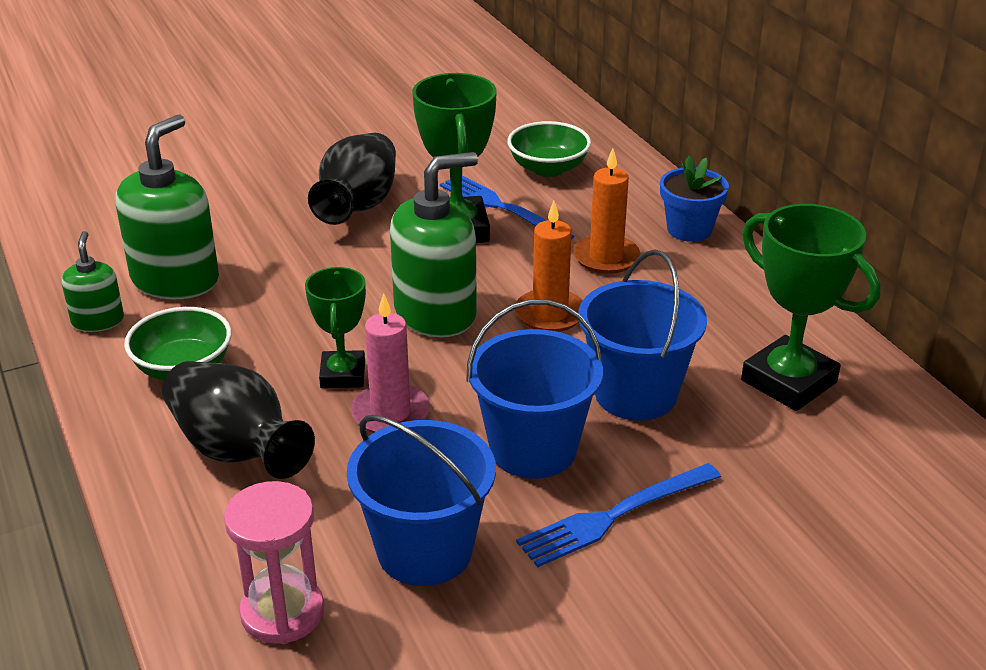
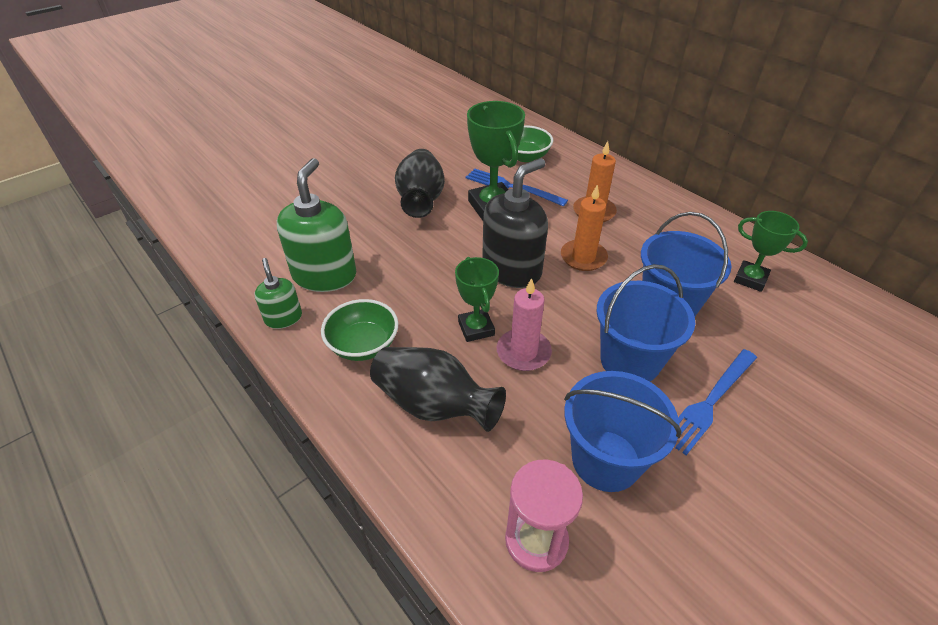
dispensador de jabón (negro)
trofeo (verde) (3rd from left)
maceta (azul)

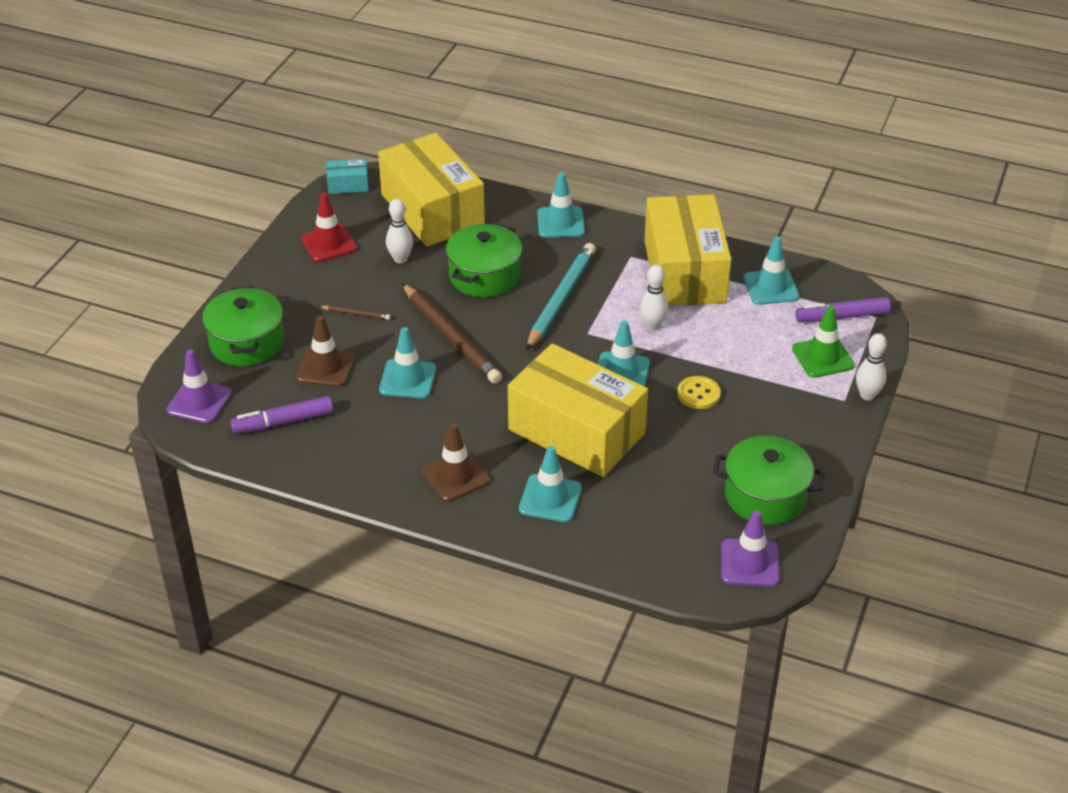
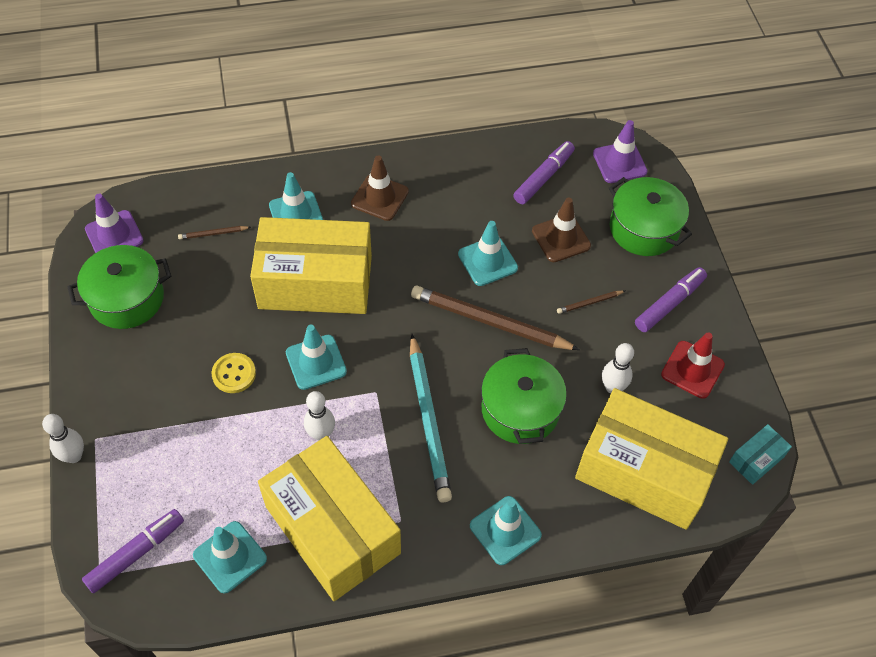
lápiz (marrón) (1st from left)
rotulador (morado) (3rd from left)
cono de tráfico (verde)

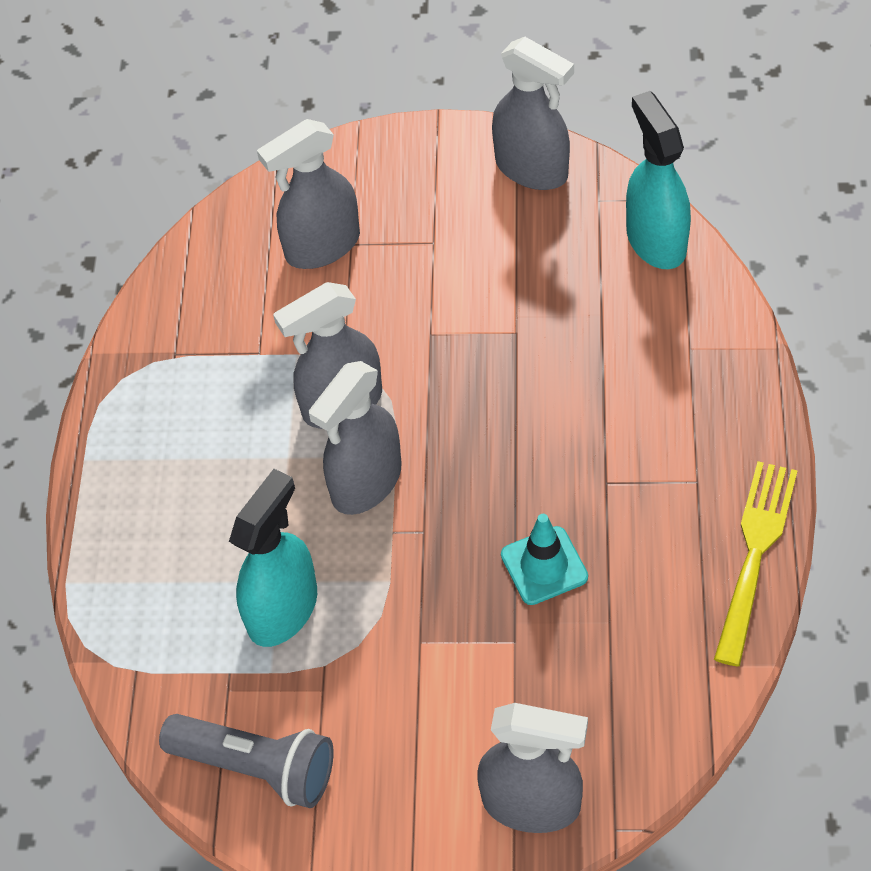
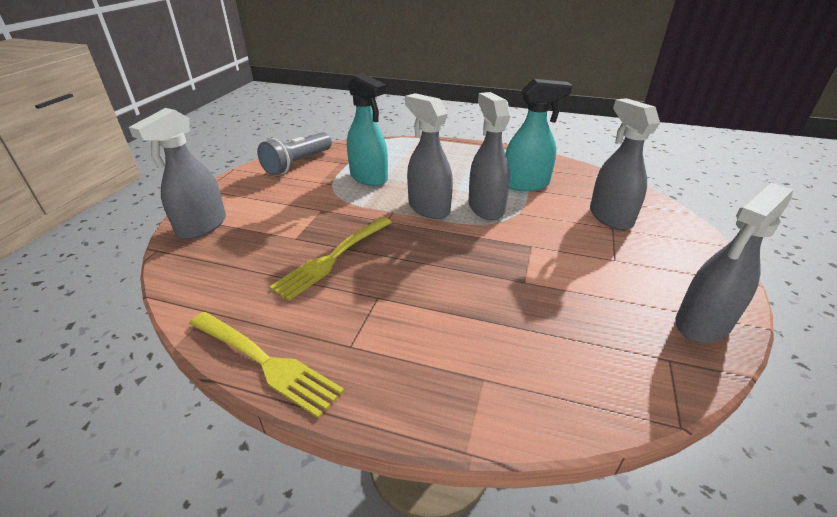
tenedor (amarillo) (2nd from left)
pulverizador (turquesa) (2nd from left)

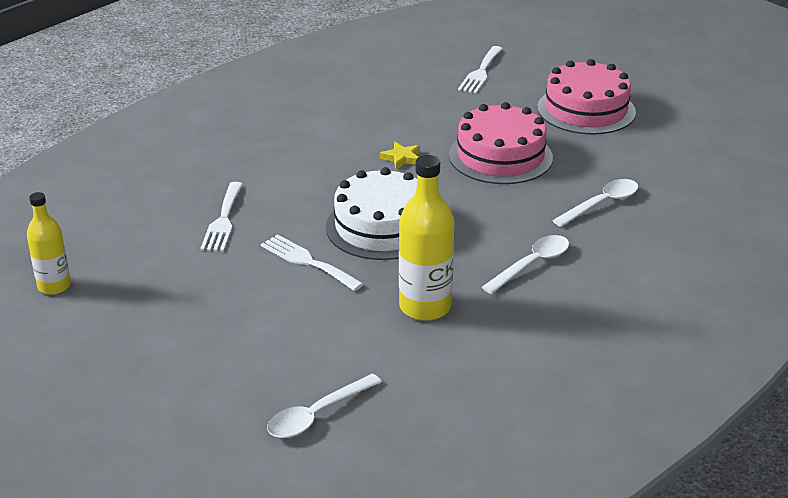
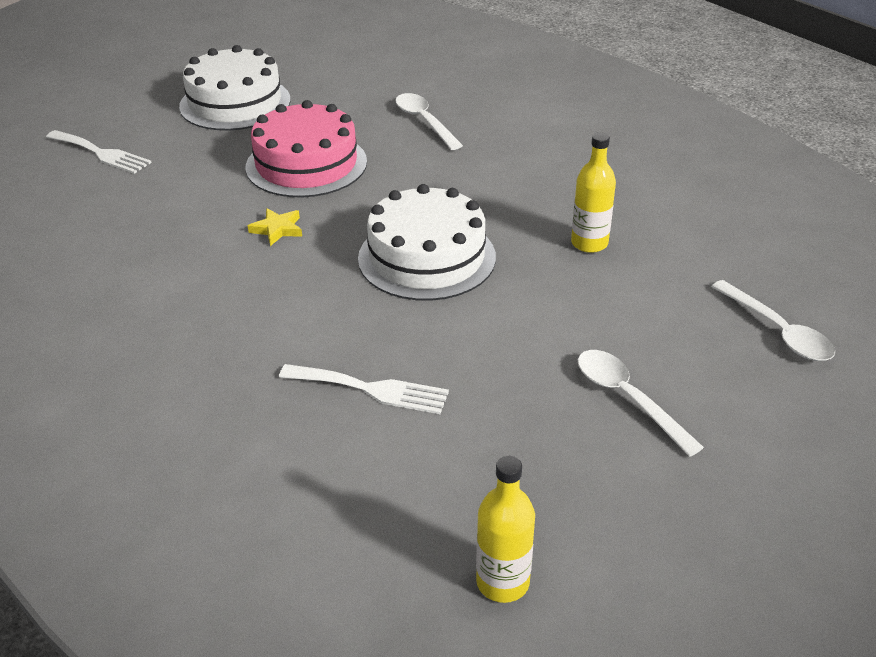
tarta (blanco) (1st from left)
botella (amarillo) (2nd from left)
cuchara (blanco) (2nd from left)
tenedor (blanco) (2nd from left in the first image)

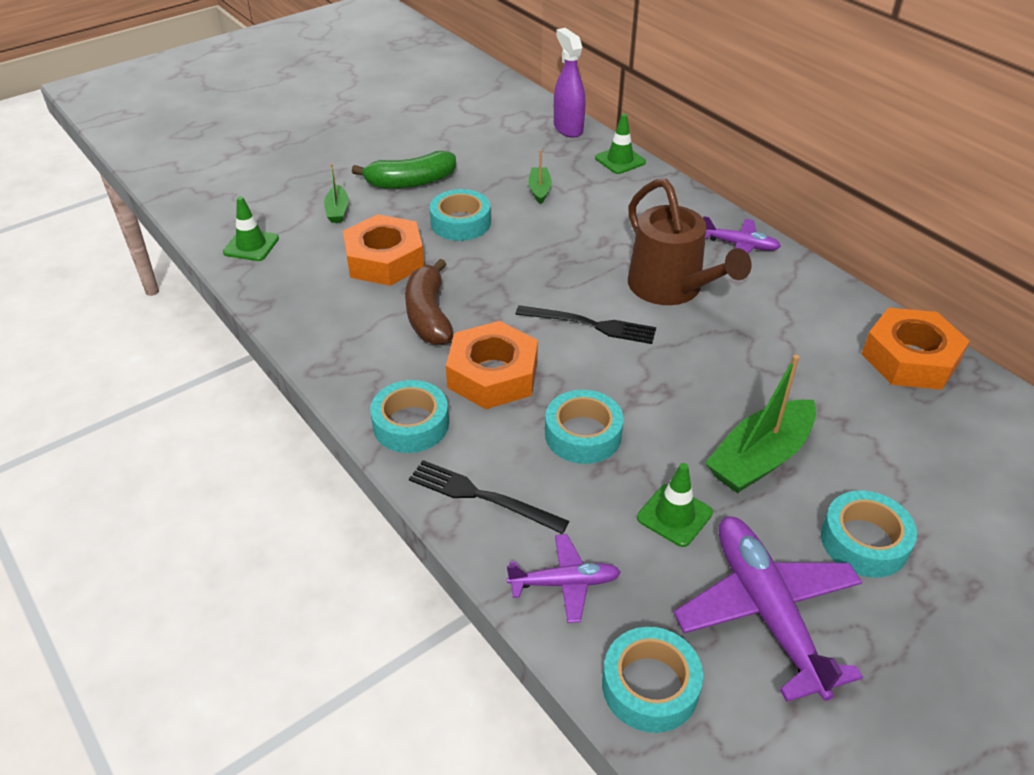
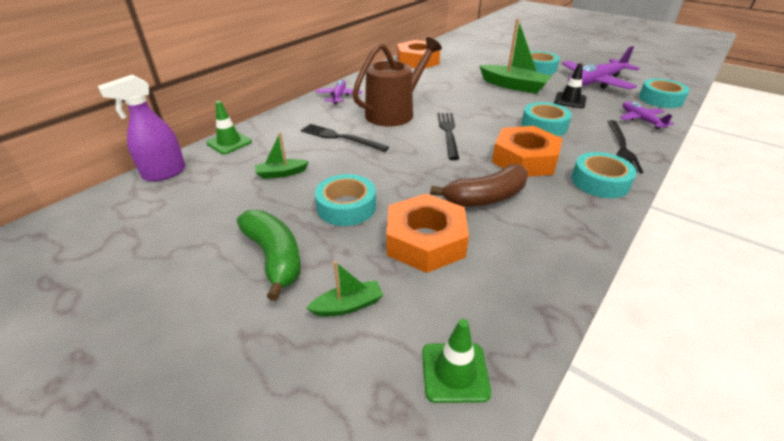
tenedor (negro) (1st from left)
cono de tráfico (negro)

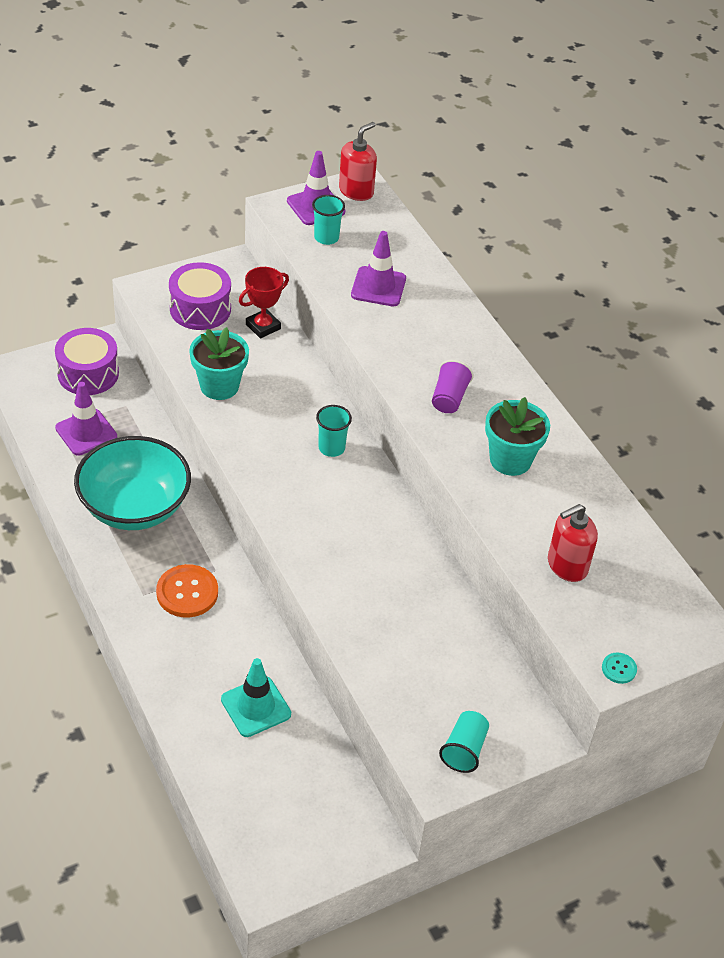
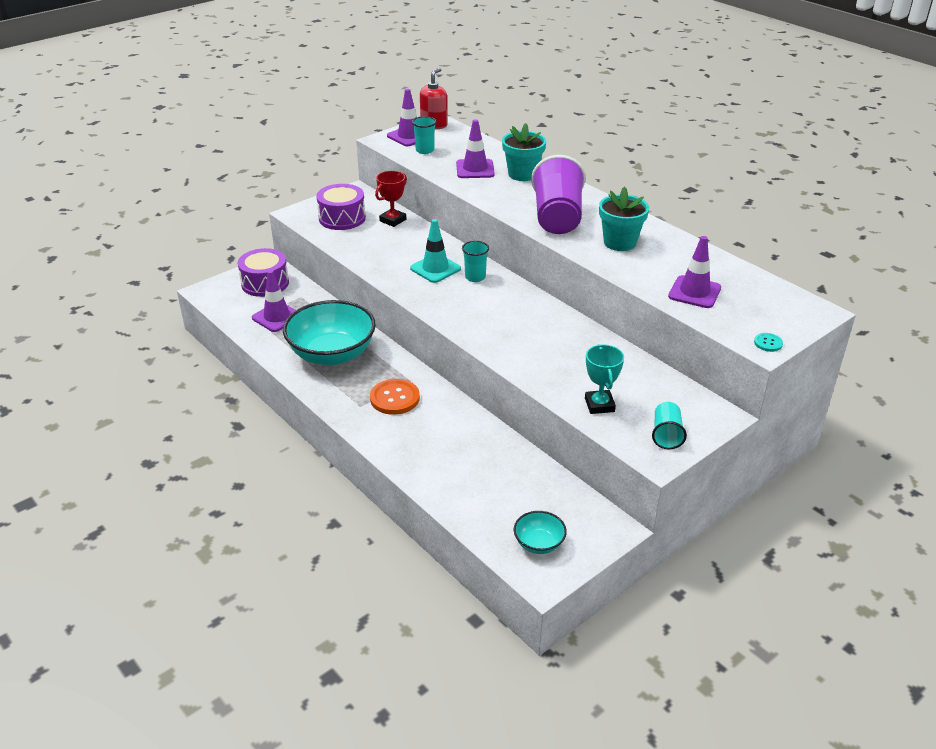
cono de tráfico (turquesa)
maceta (turquesa) (1st from left)
cuenco (turquesa) (2nd from left)
vaso (morado)
trofeo (turquesa)
cono de tráfico (morado) (4th from left)

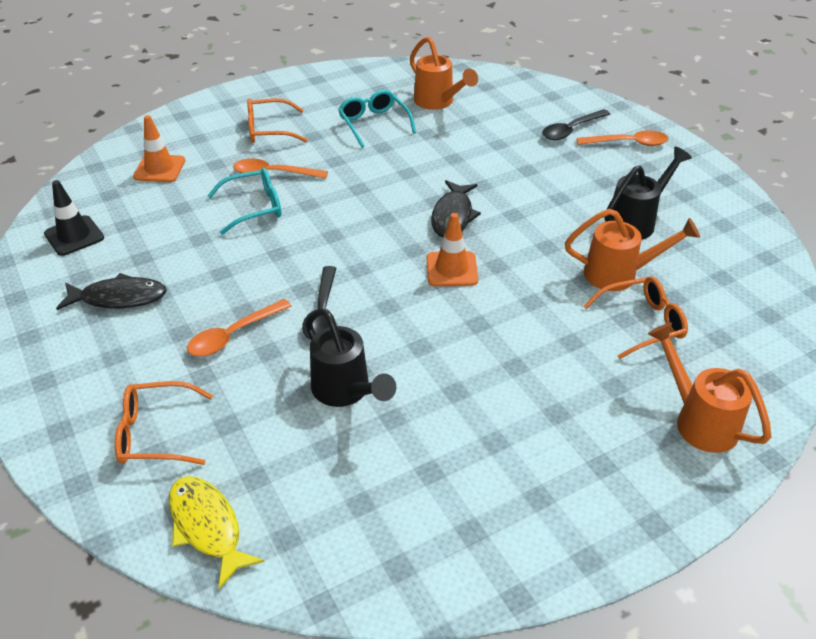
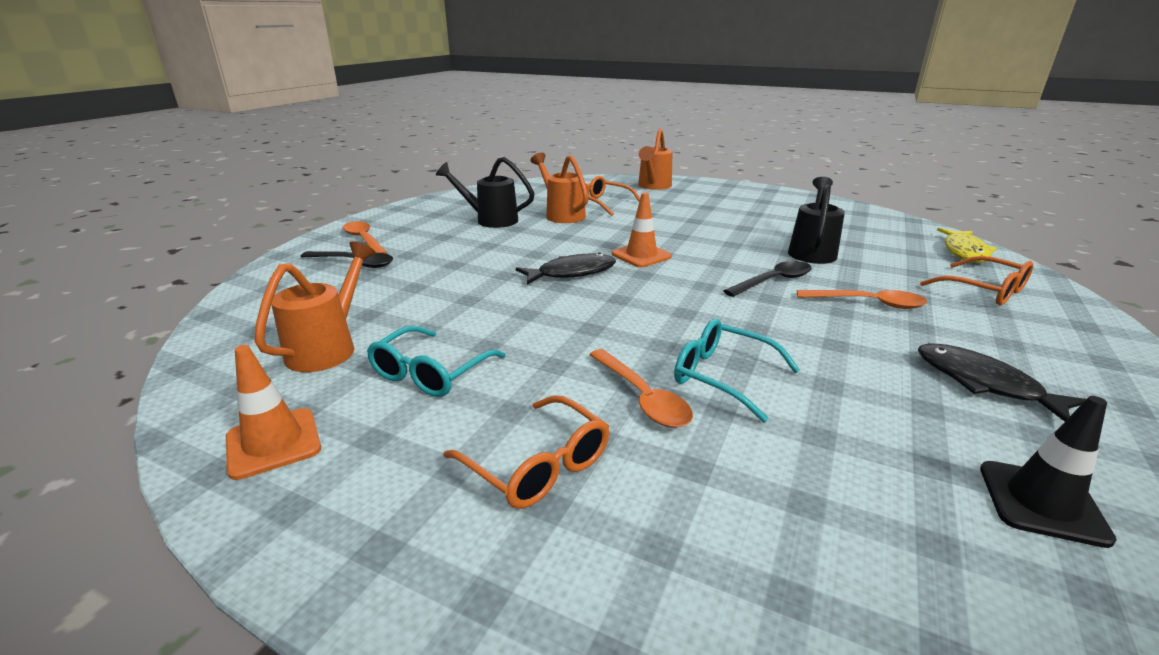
cono de tráfico (naranja) (1st from left)

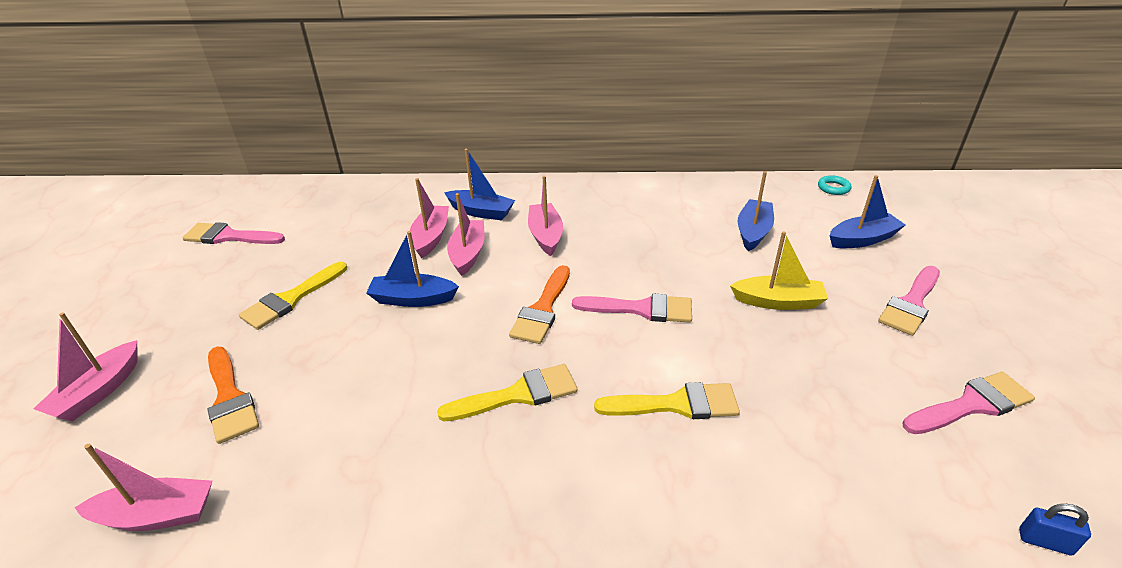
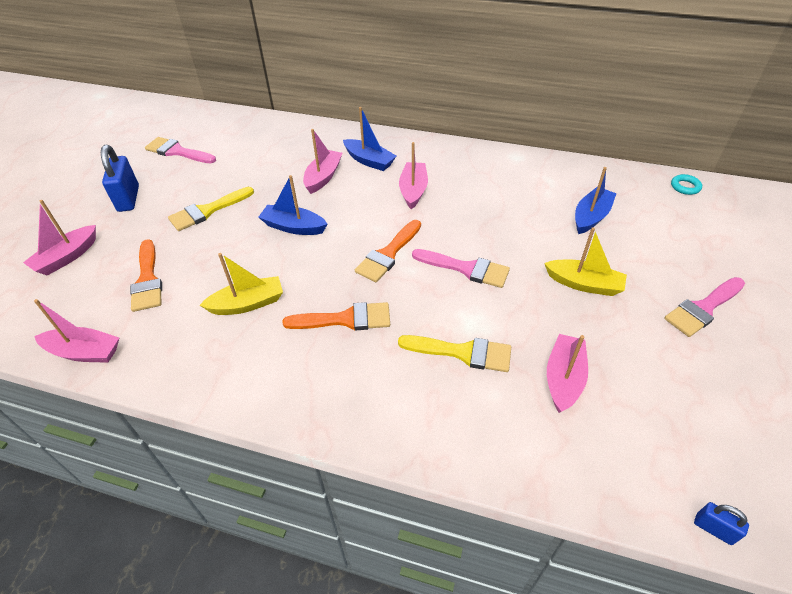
candado (azul) (1st from left)
barco (amarillo) (1st from left)
pincel (naranja) (2nd from left)
barco (rosa) (5th from left)
barco (azul) (4th from left in the first image)
pincel (rosa) (4th from left in the first image)

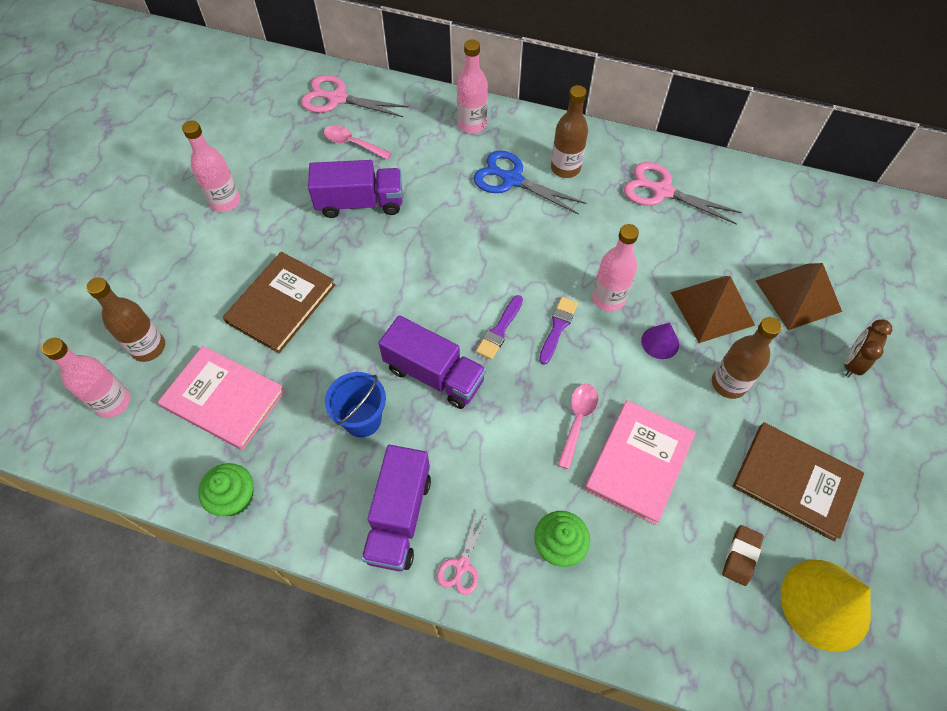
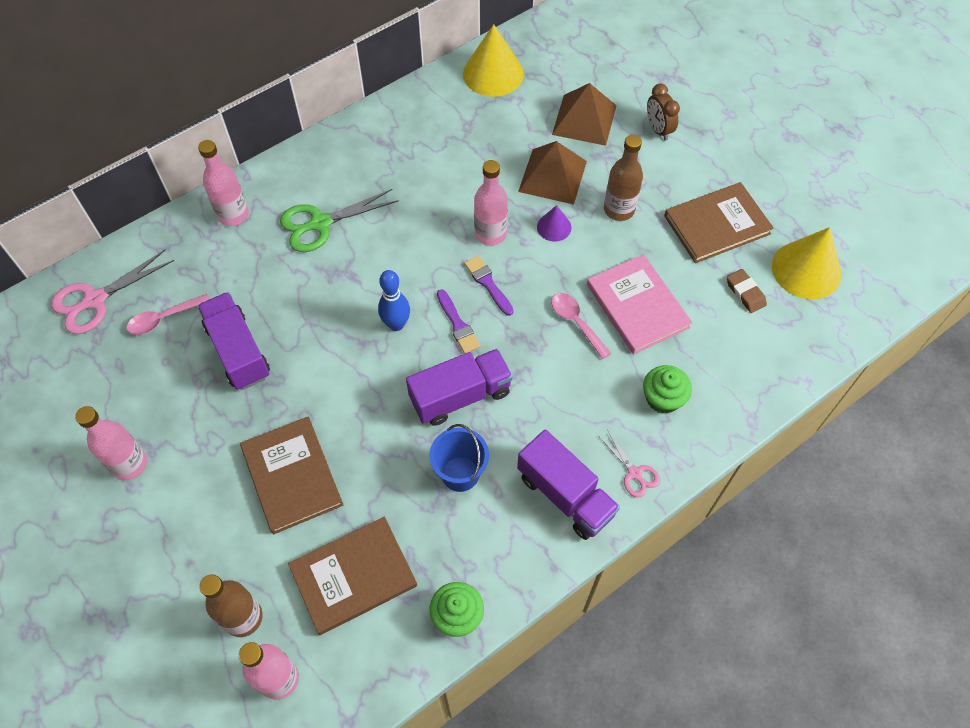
camión (morado) (1st from left)
tijeras (verde)
libro (marrón) (2nd from left)
bolo (azul)
cono (amarillo) (1st from left)
botella (marrón) (2nd from left in the first image)
tijeras (rosa) (3rd from left in the first image)

